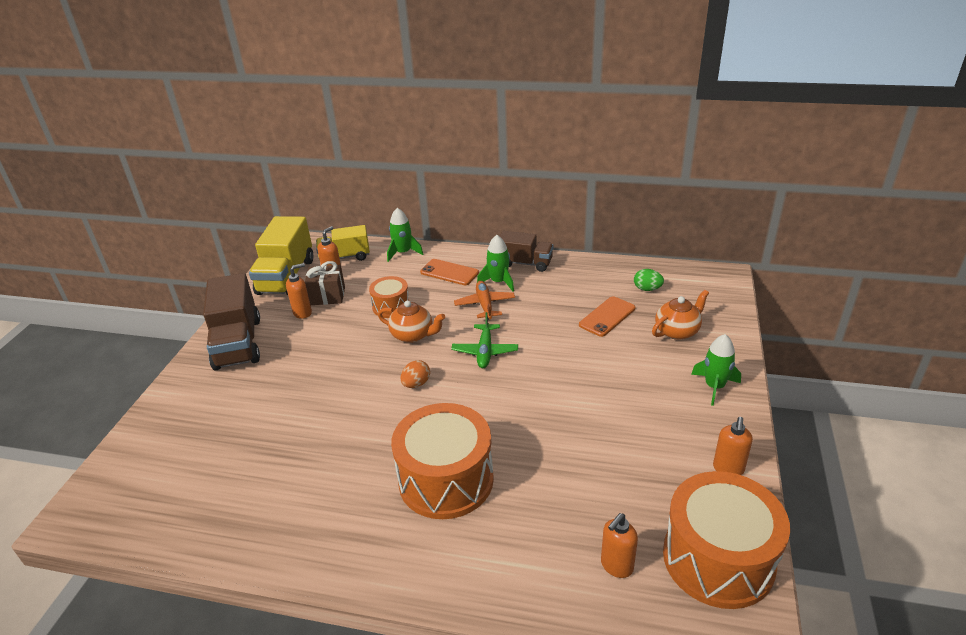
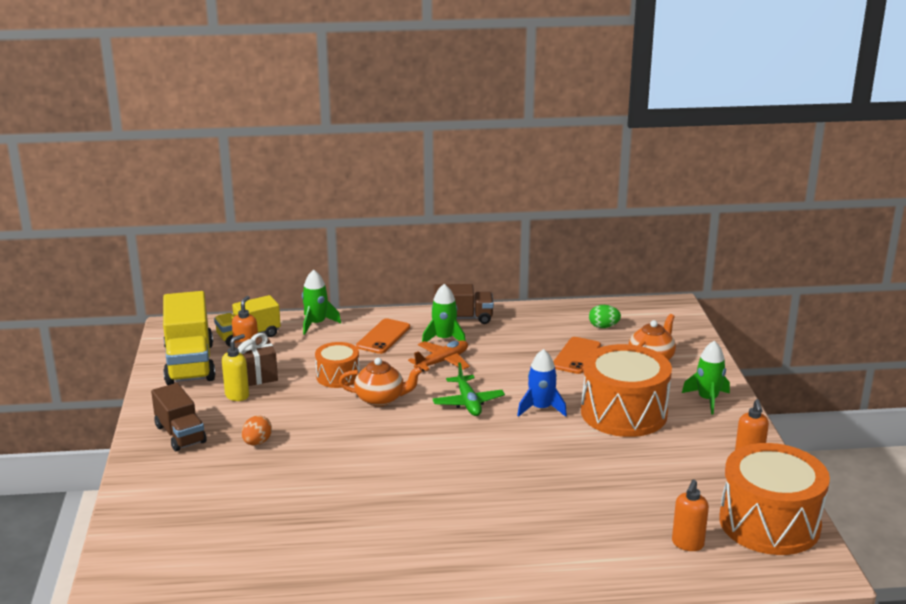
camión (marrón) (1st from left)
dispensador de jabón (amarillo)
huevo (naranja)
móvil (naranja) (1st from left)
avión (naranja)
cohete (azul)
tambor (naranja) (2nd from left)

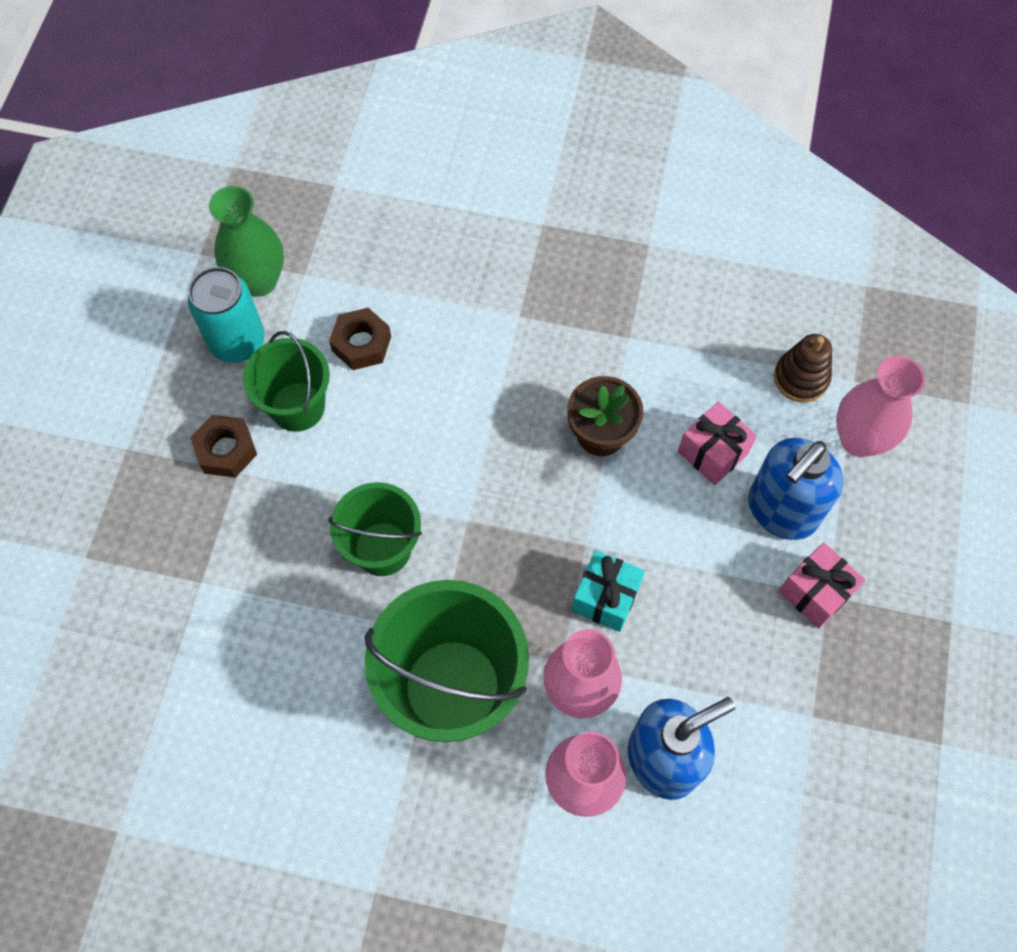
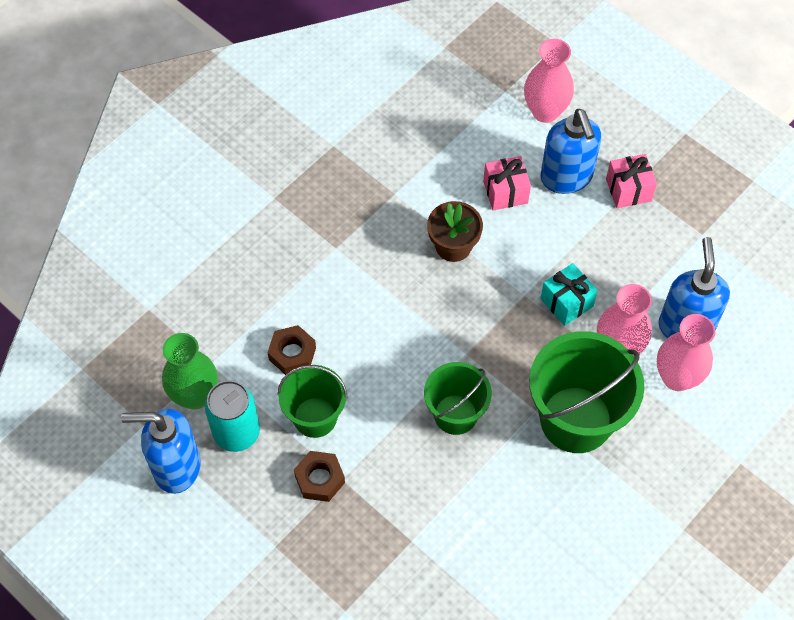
dispensador de jabón (azul) (1st from left)
juguete apilable (marrón)

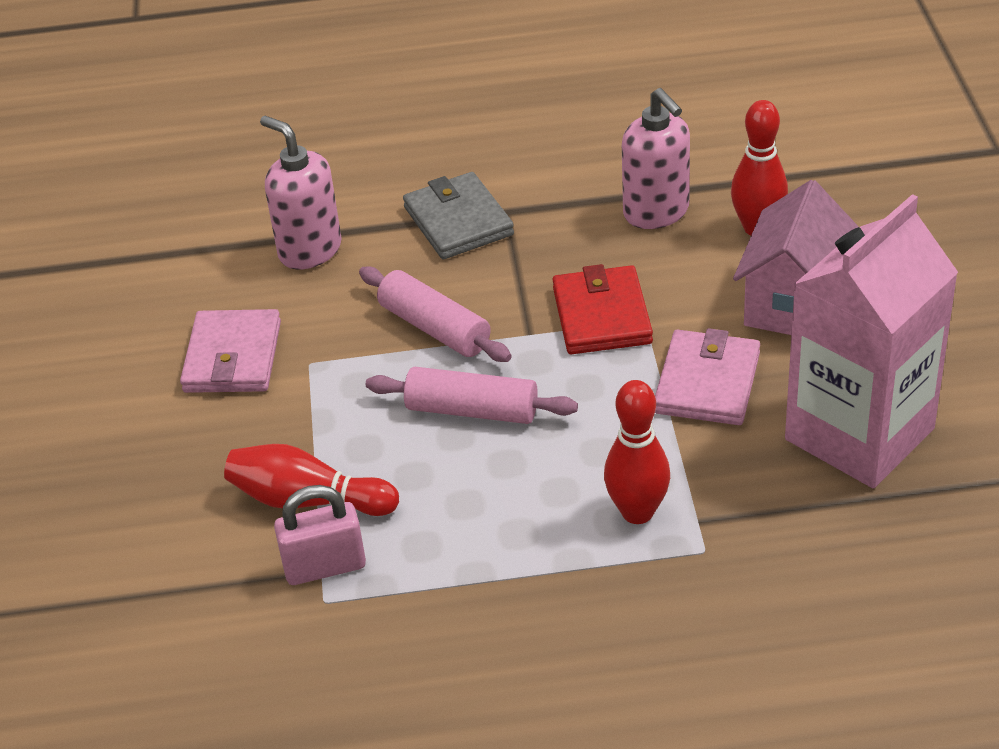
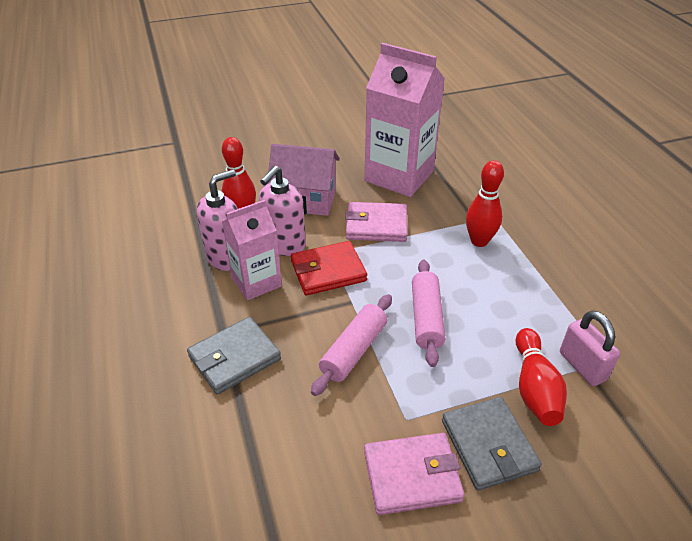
cartón de leche (rosa) (1st from left)
dispensador de jabón (rosa) (2nd from left)
cartera (gris) (2nd from left)

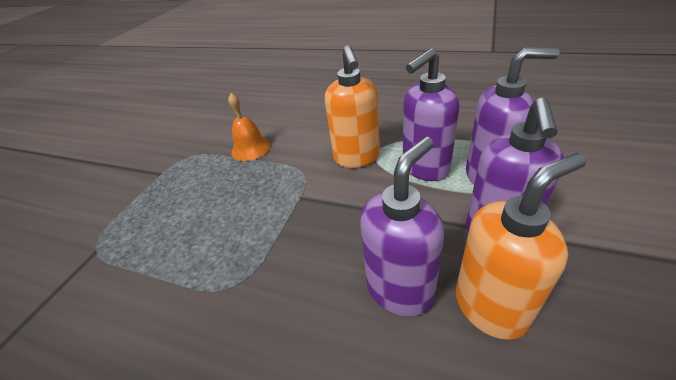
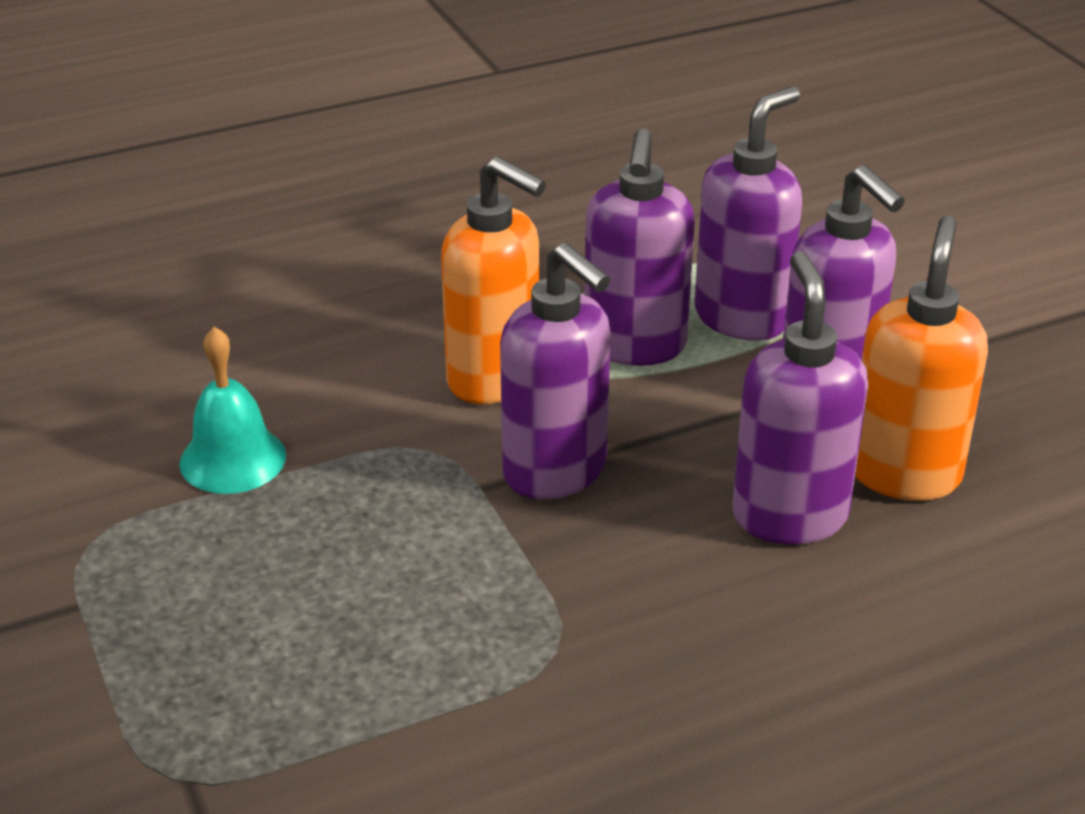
campana (turquesa)
dispensador de jabón (morado) (1st from left)

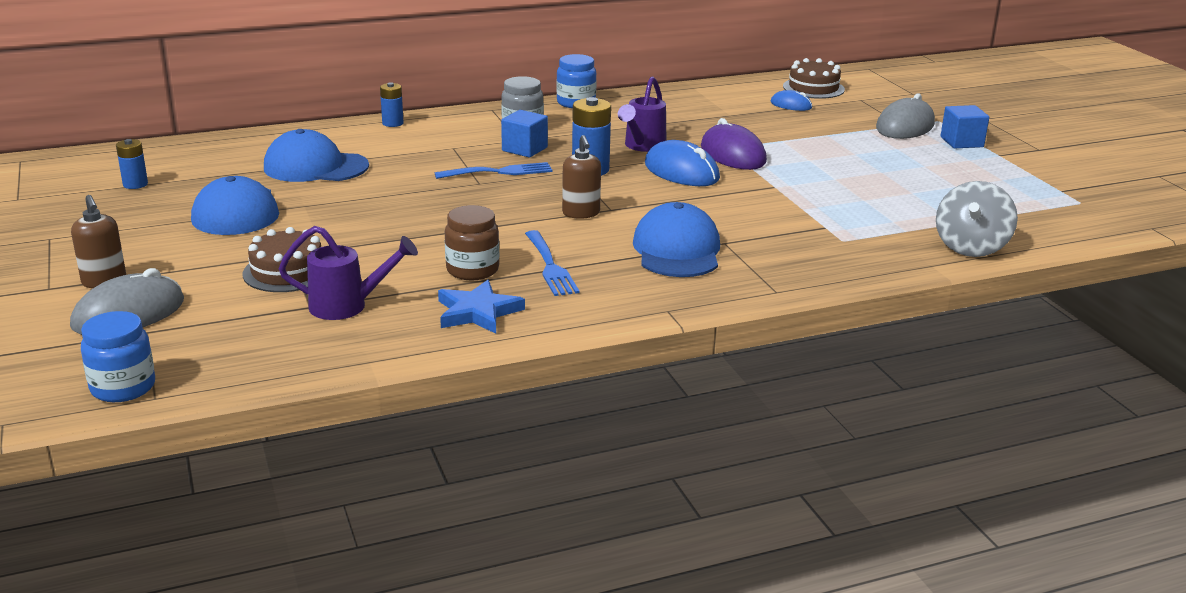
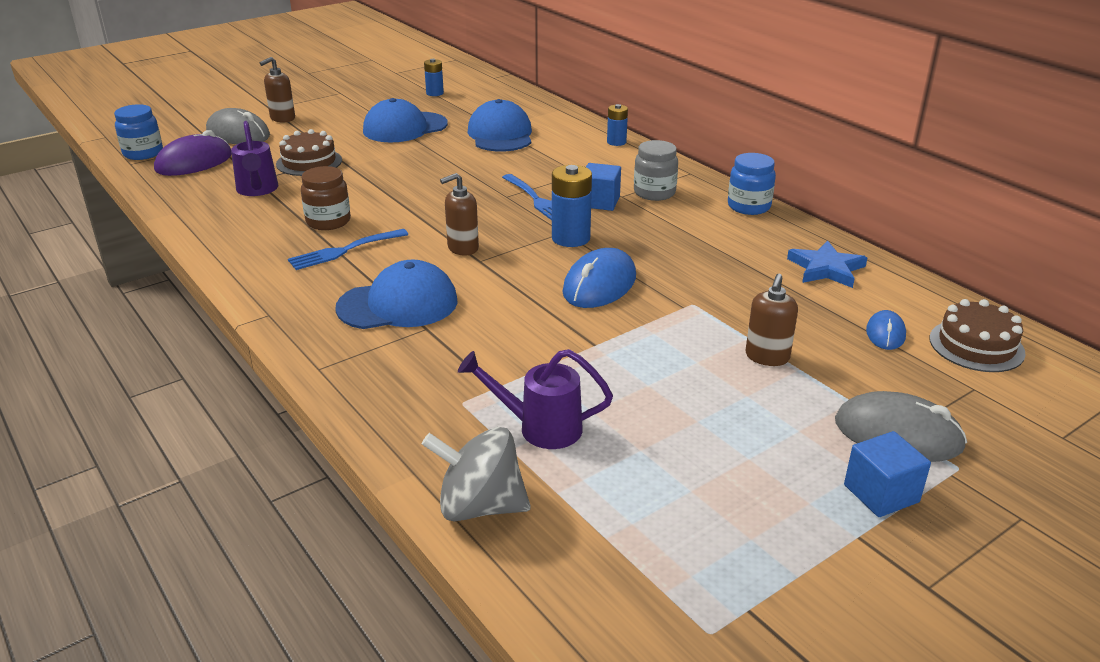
ratón (morado)
regadera (morado) (2nd from left)
dispensador de jabón (marrón) (3rd from left)
estrella (azul)

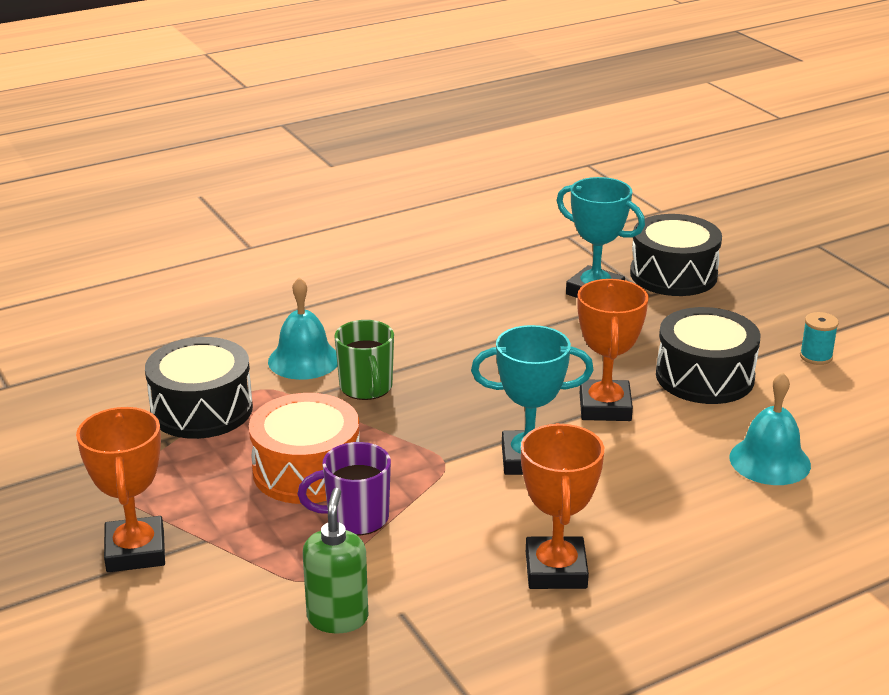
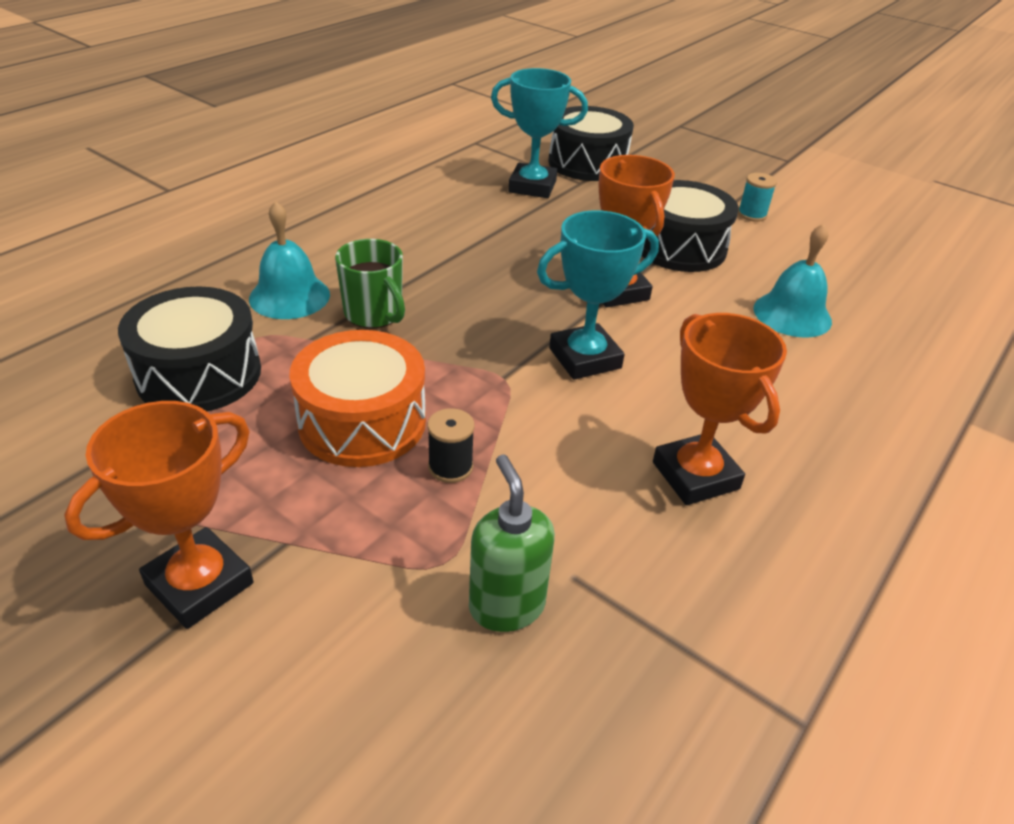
trofeo (naranja) (1st from left)
carrete (negro)

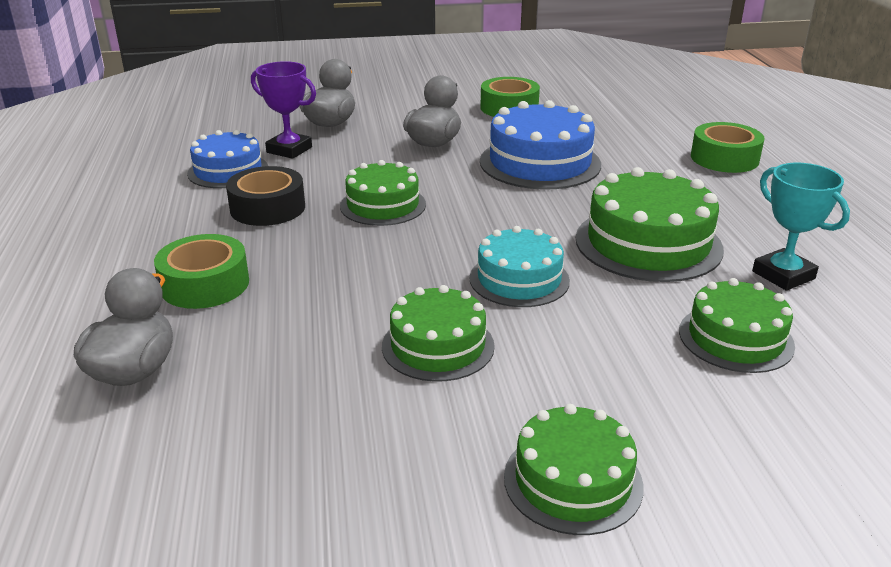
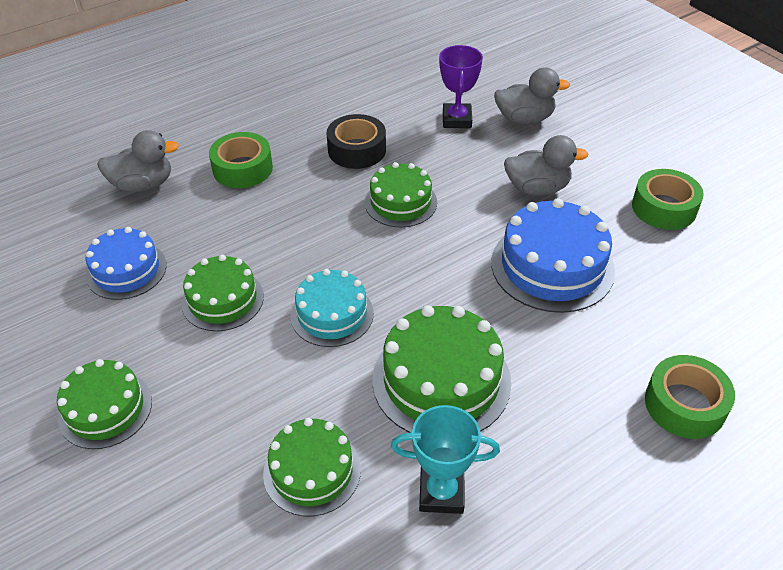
tarta (azul) (1st from left)
trofeo (turquesa)

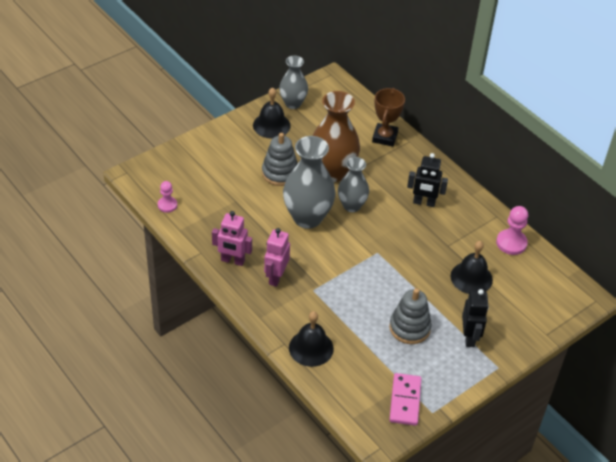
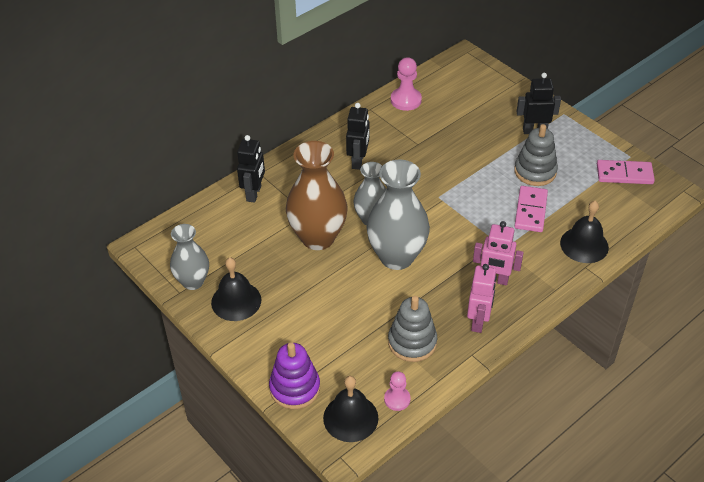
robot (negro) (1st from left)
juguete apilable (morado)
campana (negro) (2nd from left)
juguete apilable (gris) (1st from left)
ficha de dominó (rosa) (1st from left)

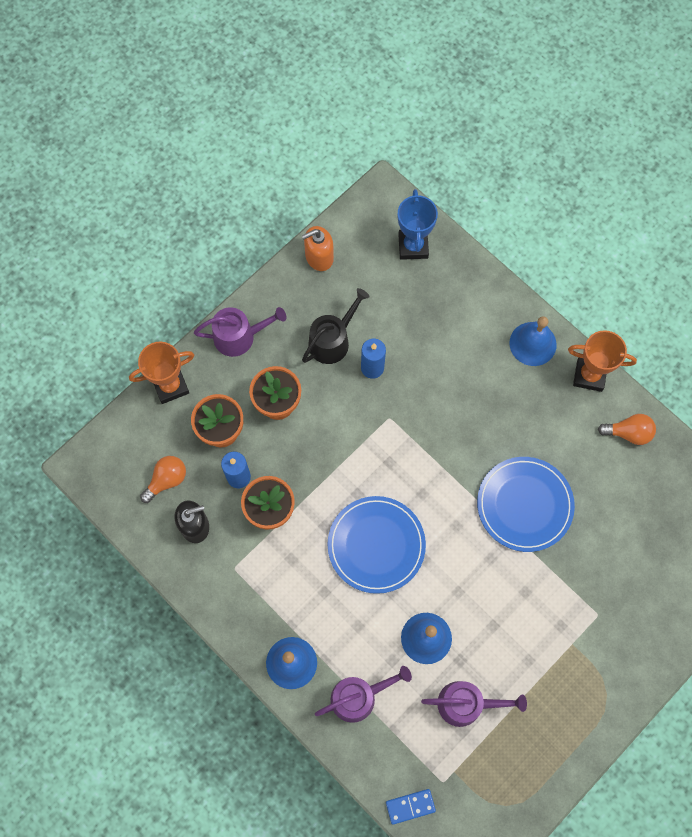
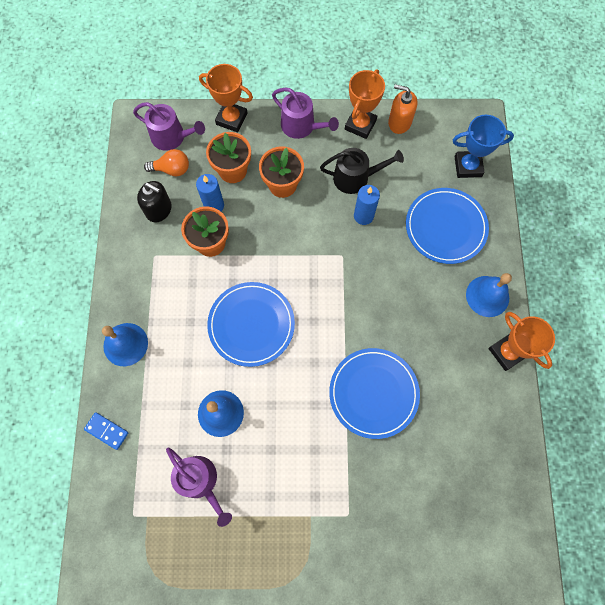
ficha de dominó (azul)
regadera (morado) (1st from left)
trofeo (naranja) (2nd from left)
plato (azul) (3rd from left)
trofeo (azul)
bombilla (naranja) (2nd from left in the first image)

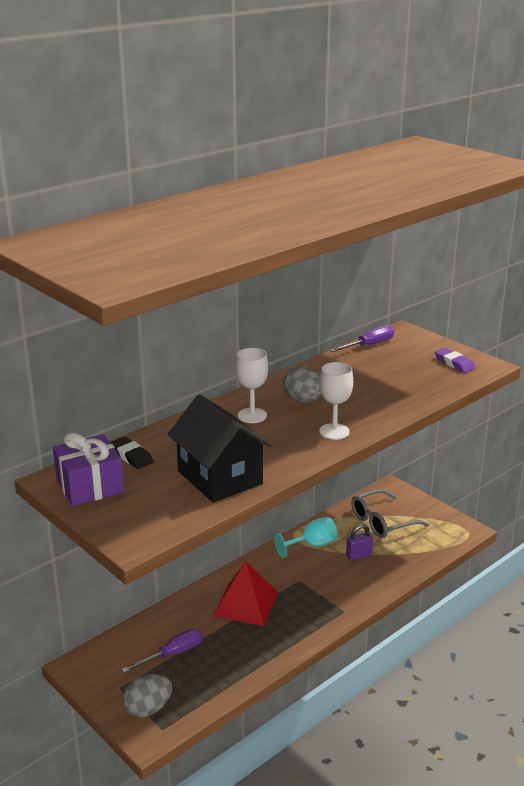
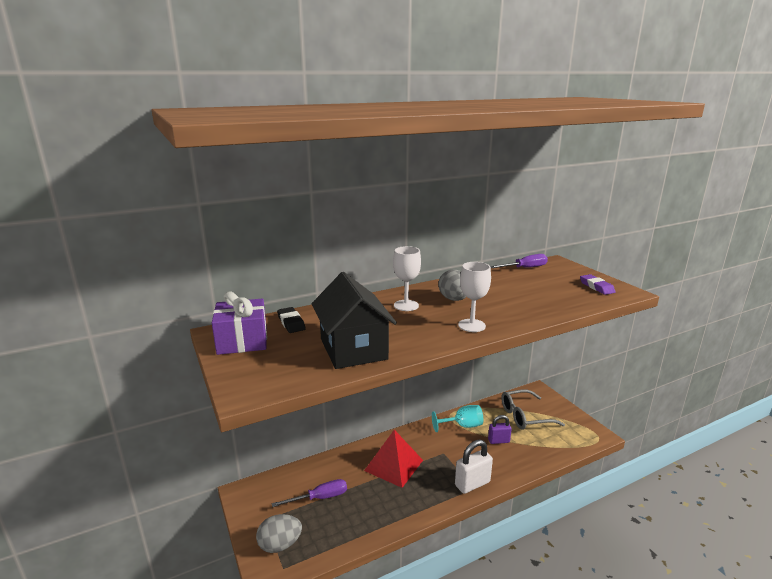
candado (blanco)

